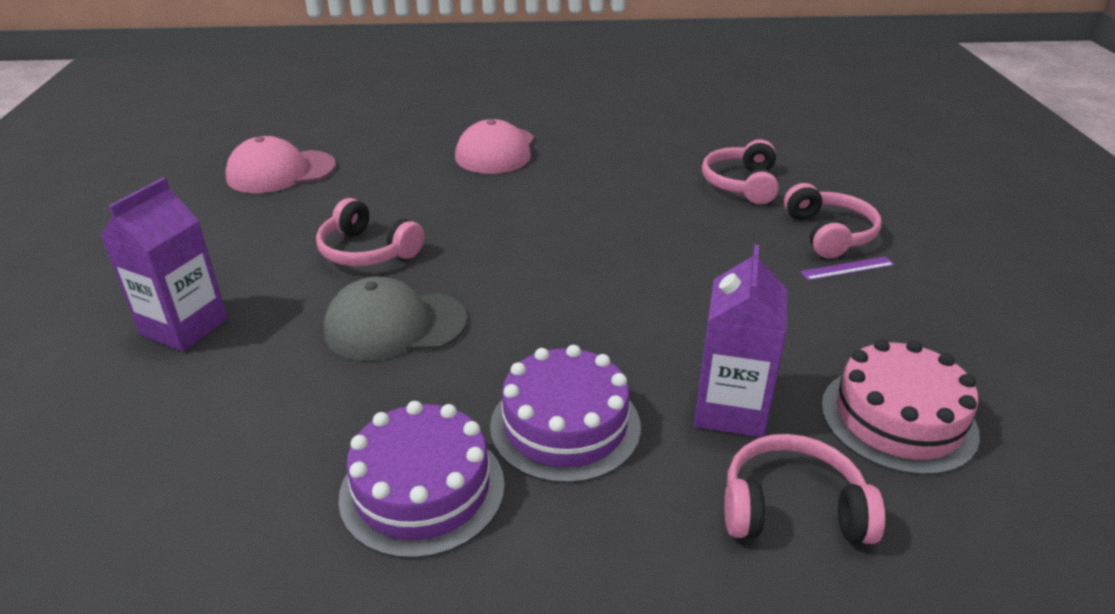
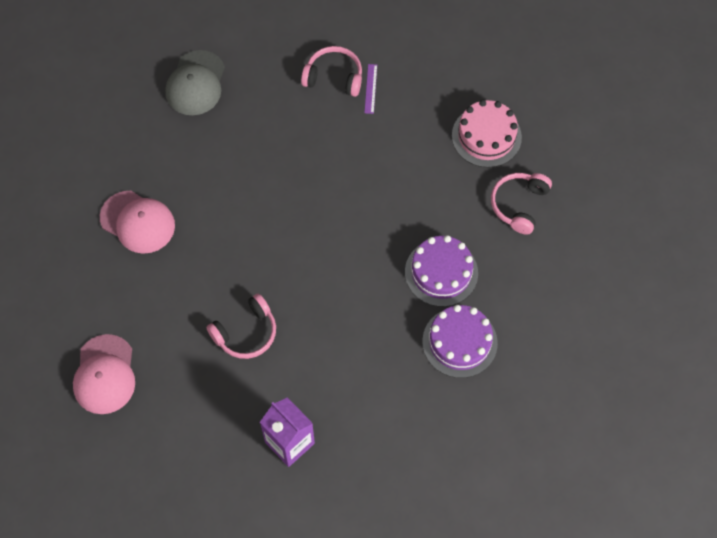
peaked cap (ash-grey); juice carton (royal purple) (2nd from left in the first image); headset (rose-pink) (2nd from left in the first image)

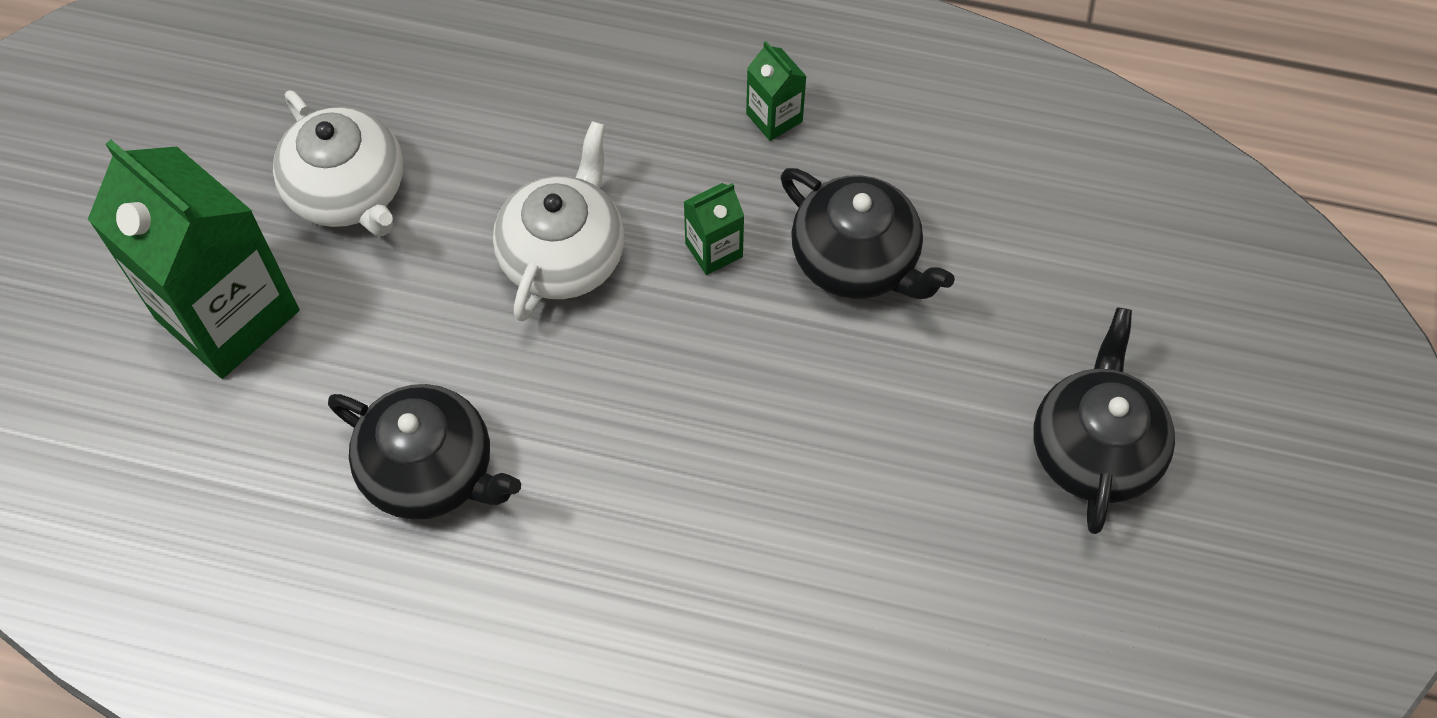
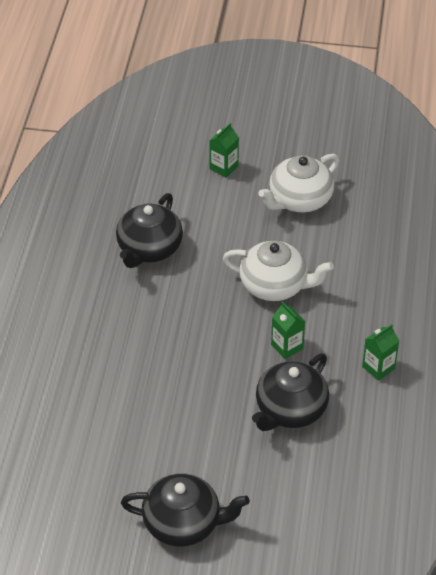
juice carton (green) (1st from left)

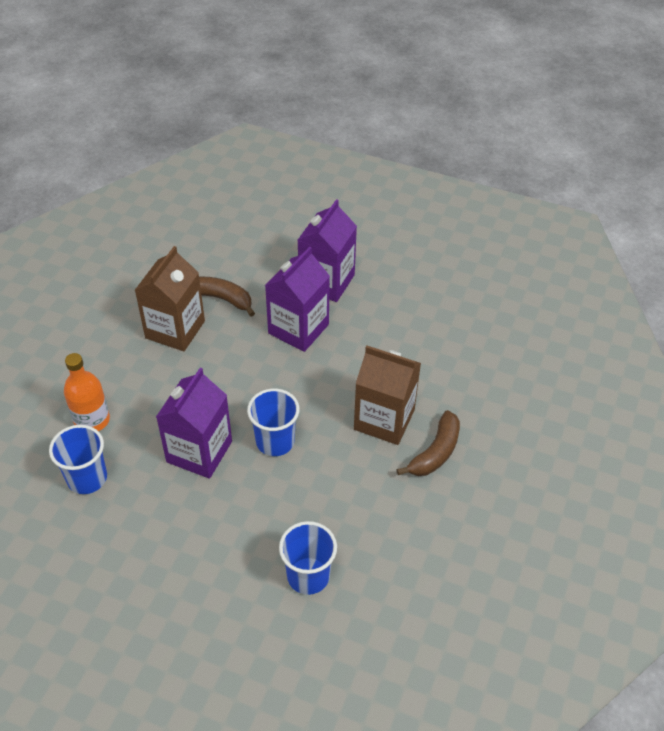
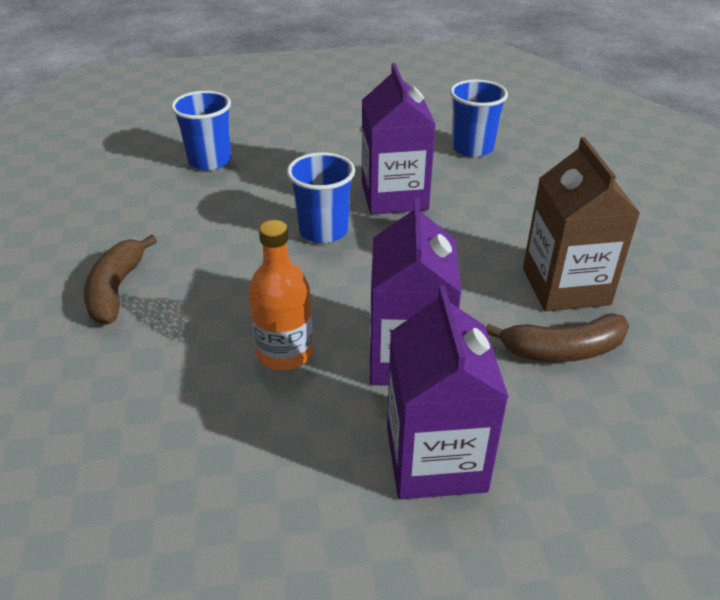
drink bottle (orange-coloured); juice carton (brown) (2nd from left in the first image)

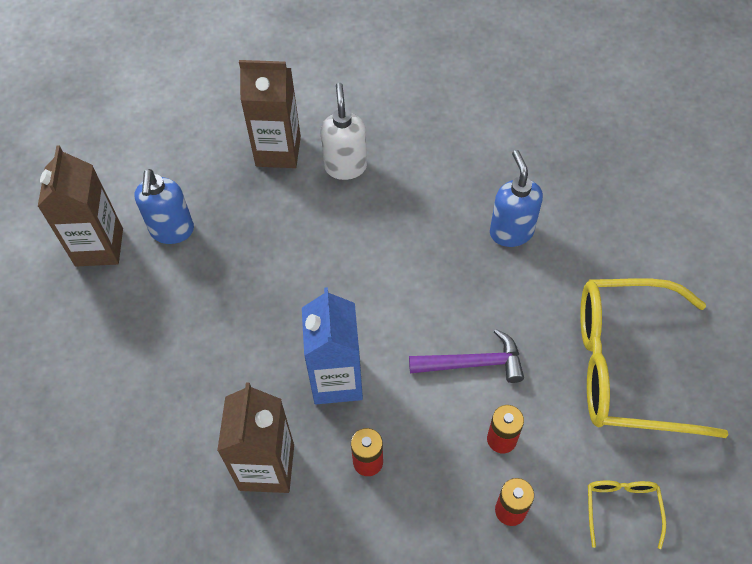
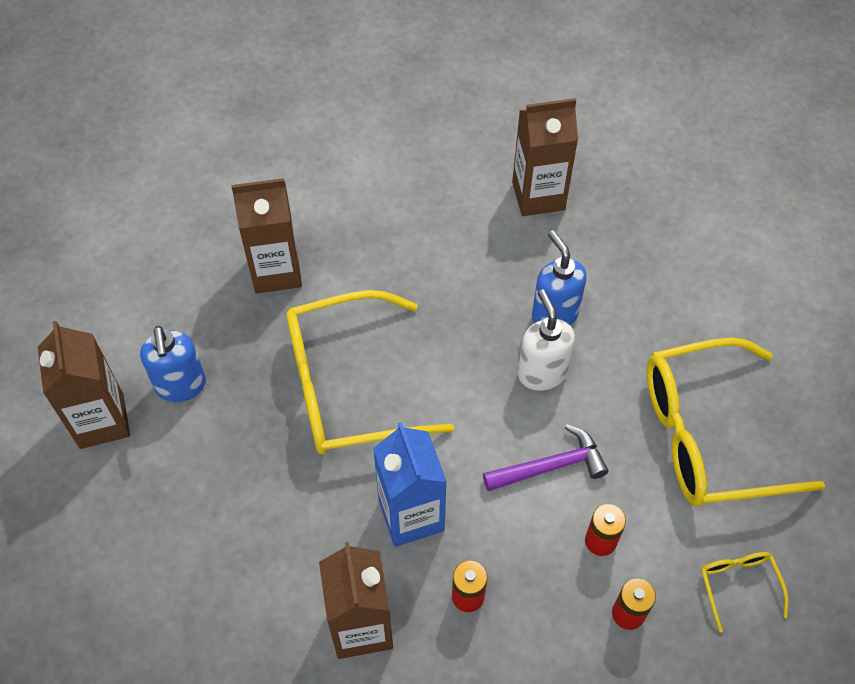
pump bottle (white); spectacles (bright yellow) (1st from left); juice carton (brown) (4th from left)

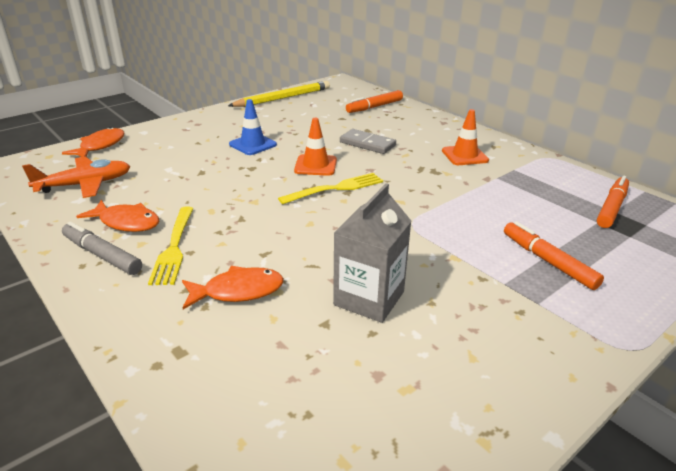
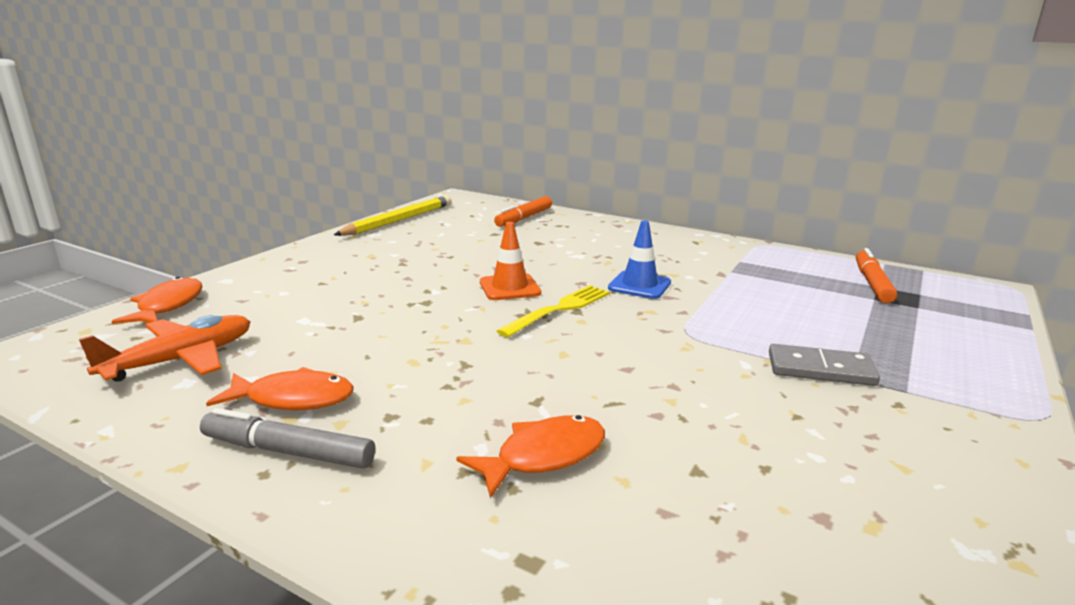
table fork (bright yellow) (1st from left in the first image); traffic cone (blue); juice carton (ash-grey); domino (ash-grey); traffic cone (orange-coloured) (2nd from left in the first image); felt pen (orange-coloured) (2nd from left in the first image)

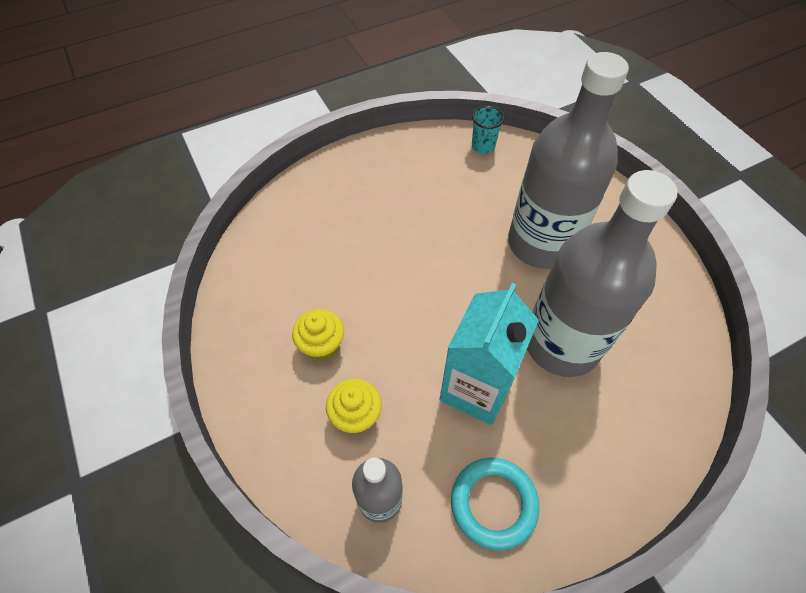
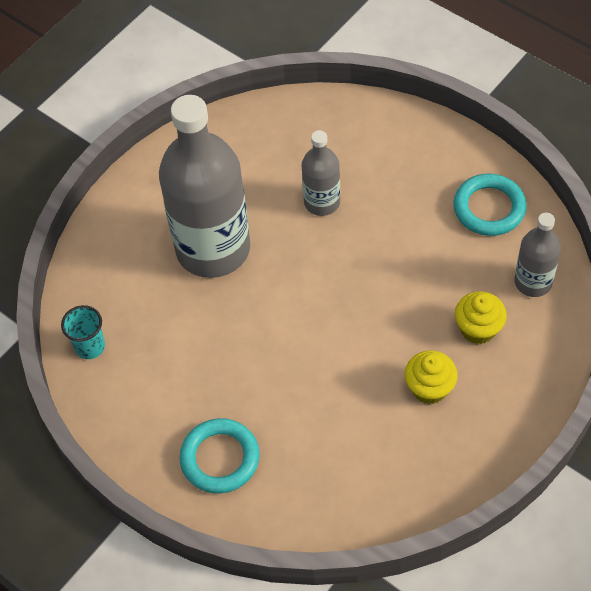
juice carton (aqua); drink bottle (ash-grey) (2nd from left); ring (aqua) (1st from left)

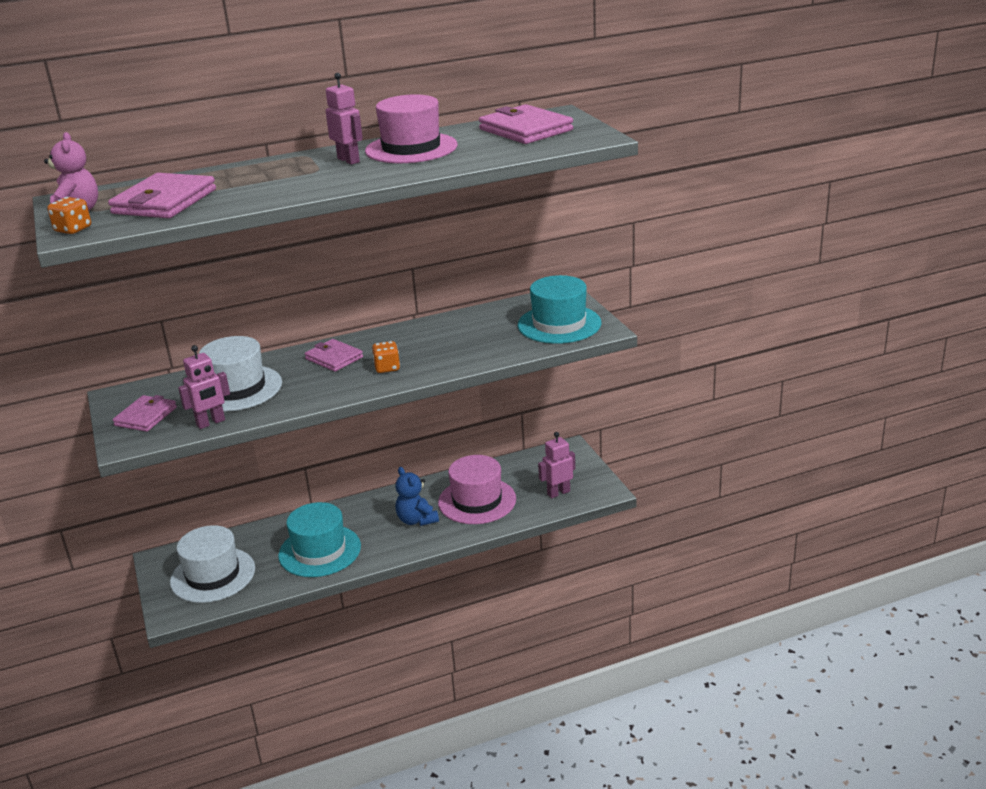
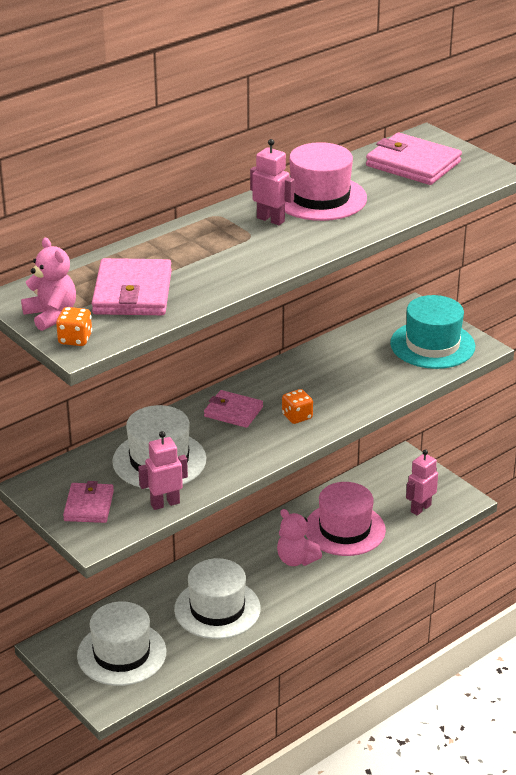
robot (rose-pink) (1st from left); tall hat (white) (3rd from left); stuffed bear (rose-pink) (2nd from left)

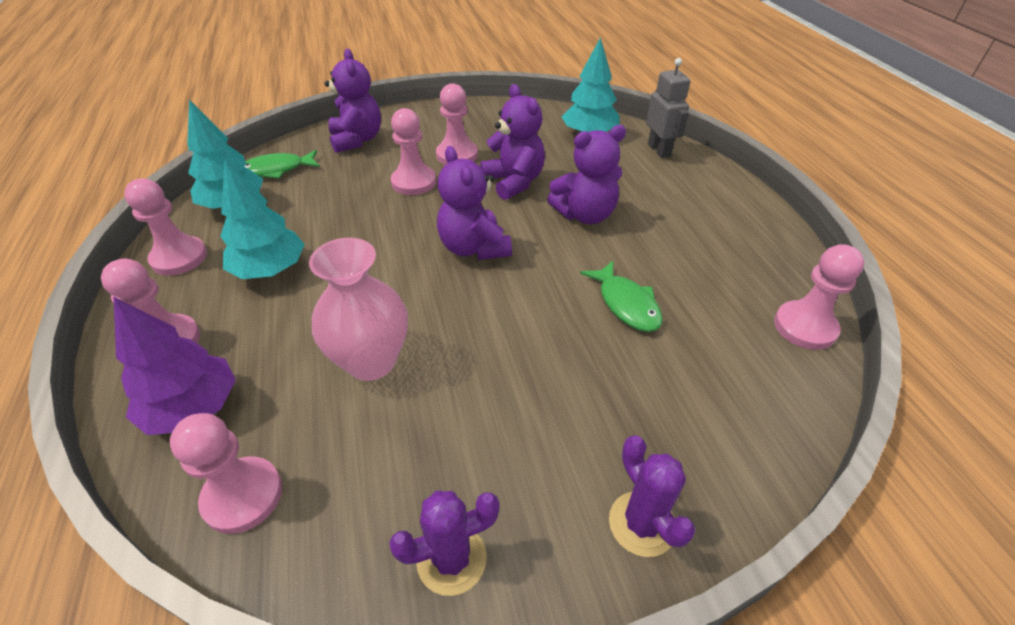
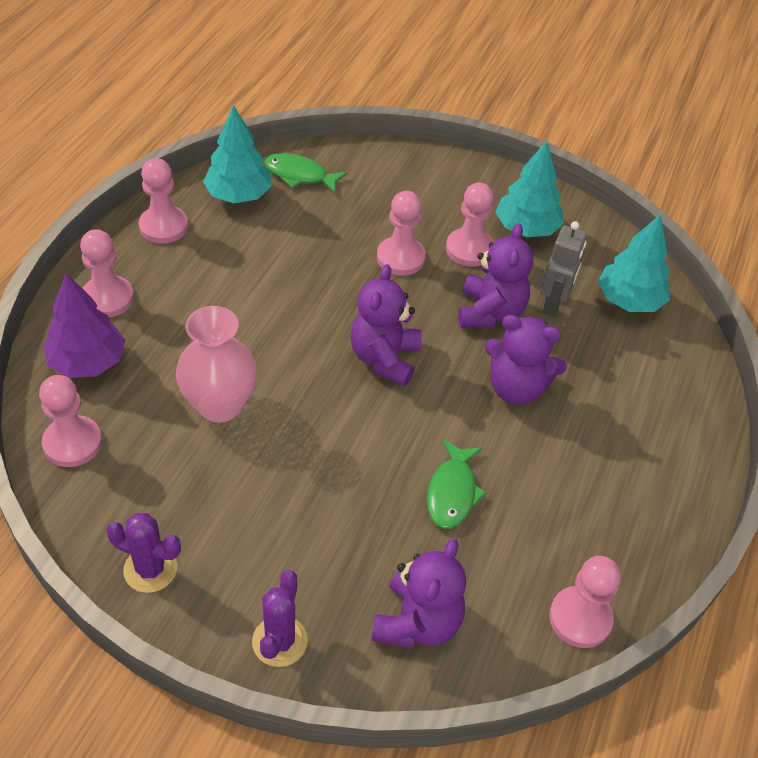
fir tree (aqua) (2nd from left); stuffed bear (royal purple) (2nd from left); robot (ash-grey)

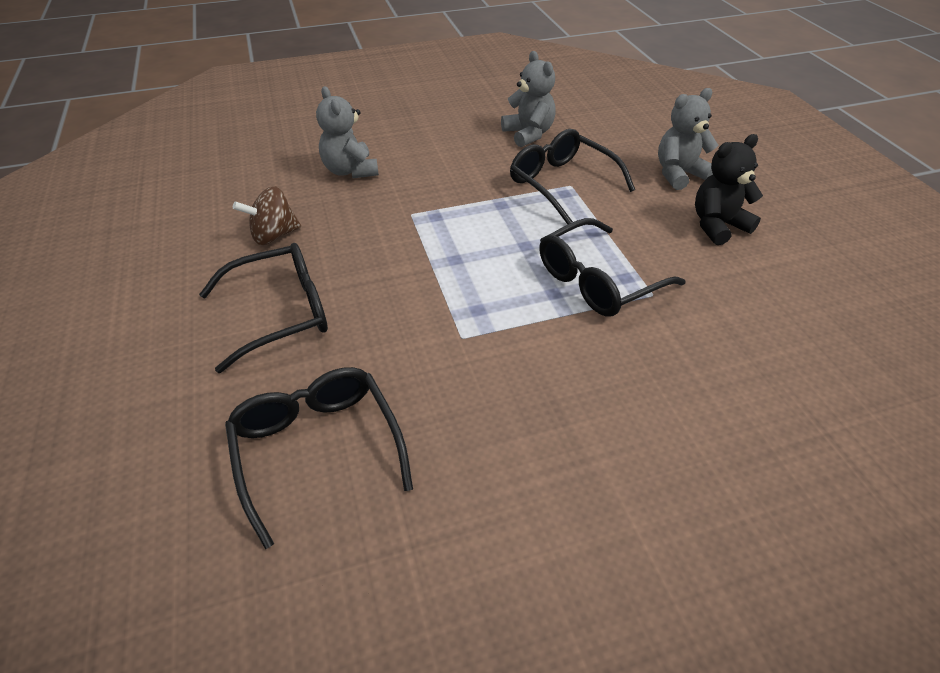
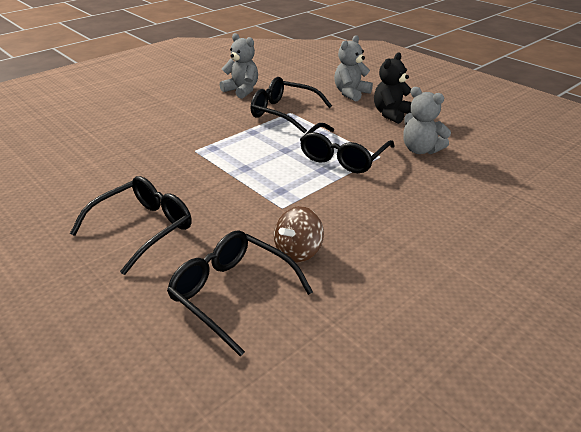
whirligig (brown); stuffed bear (ash-grey) (3rd from left)

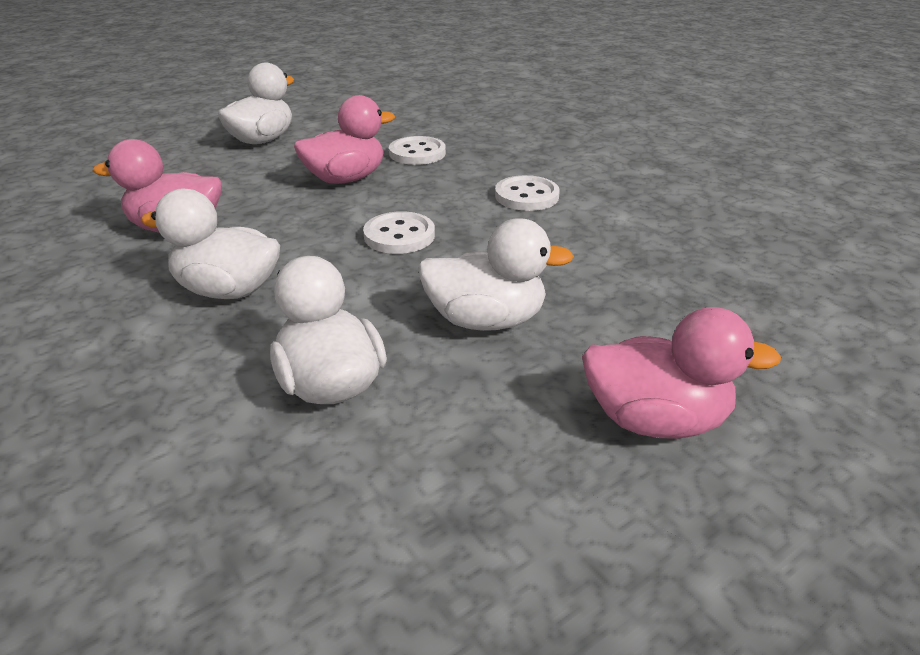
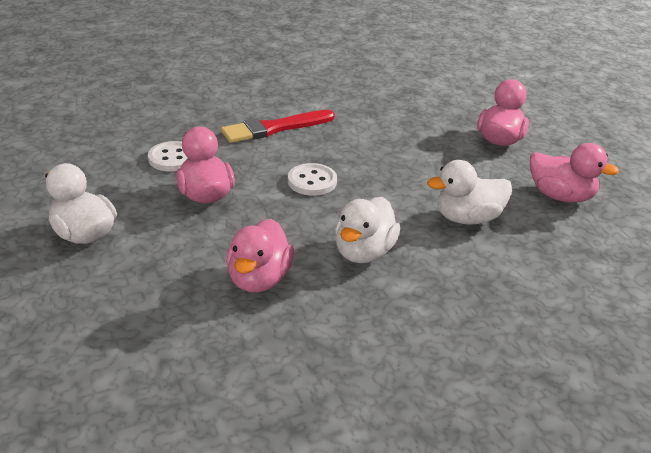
rubber duck (white) (4th from left in the first image); paint brush (crimson); rubber duck (rose-pink) (4th from left)

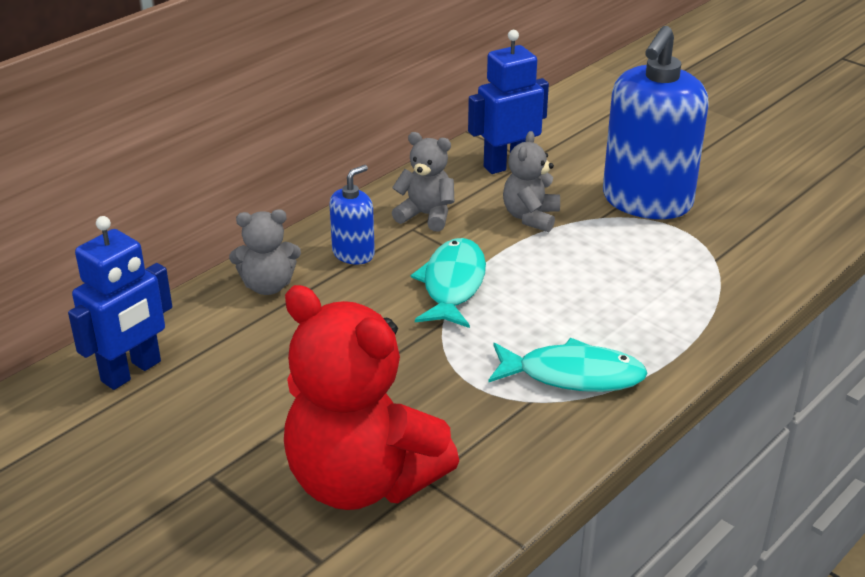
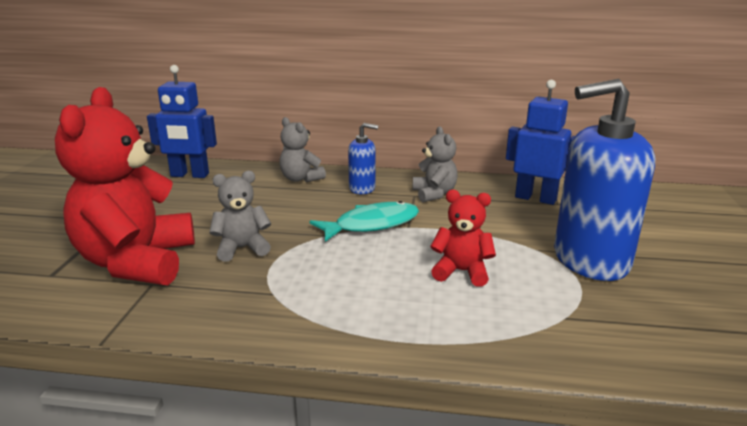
fish (aqua) (2nd from left in the first image); stuffed bear (ash-grey) (1st from left); stuffed bear (crimson) (2nd from left)

